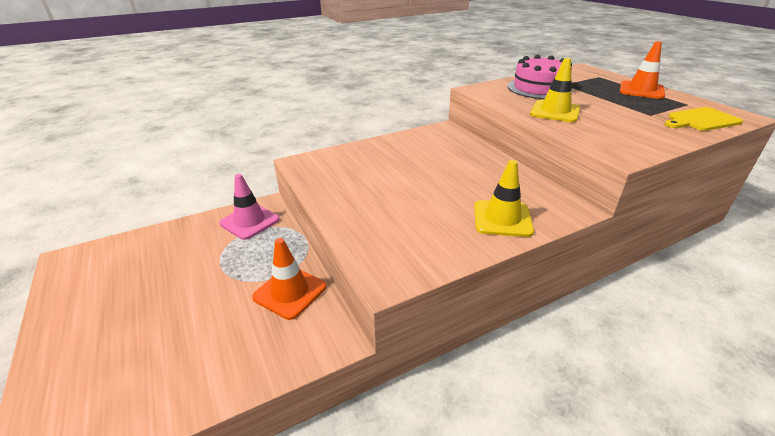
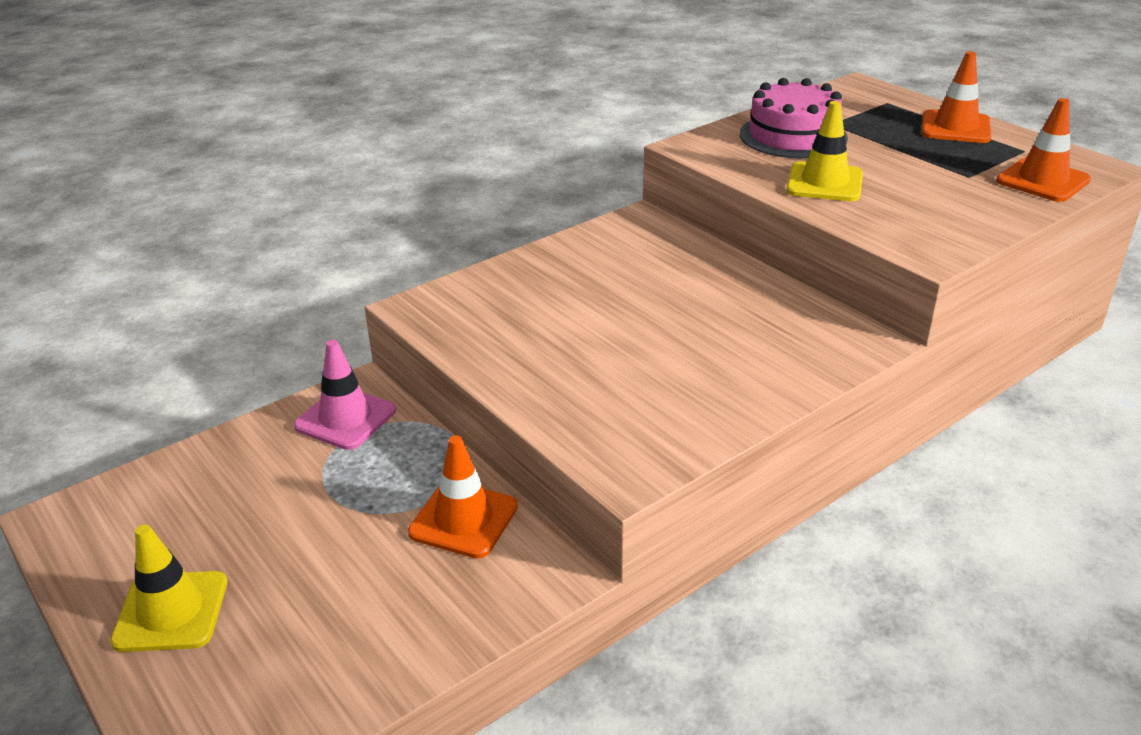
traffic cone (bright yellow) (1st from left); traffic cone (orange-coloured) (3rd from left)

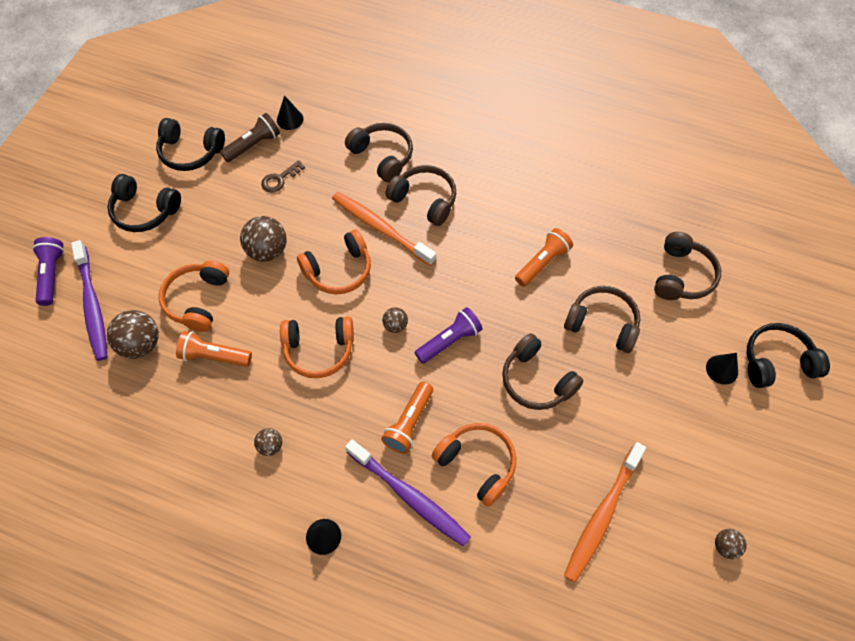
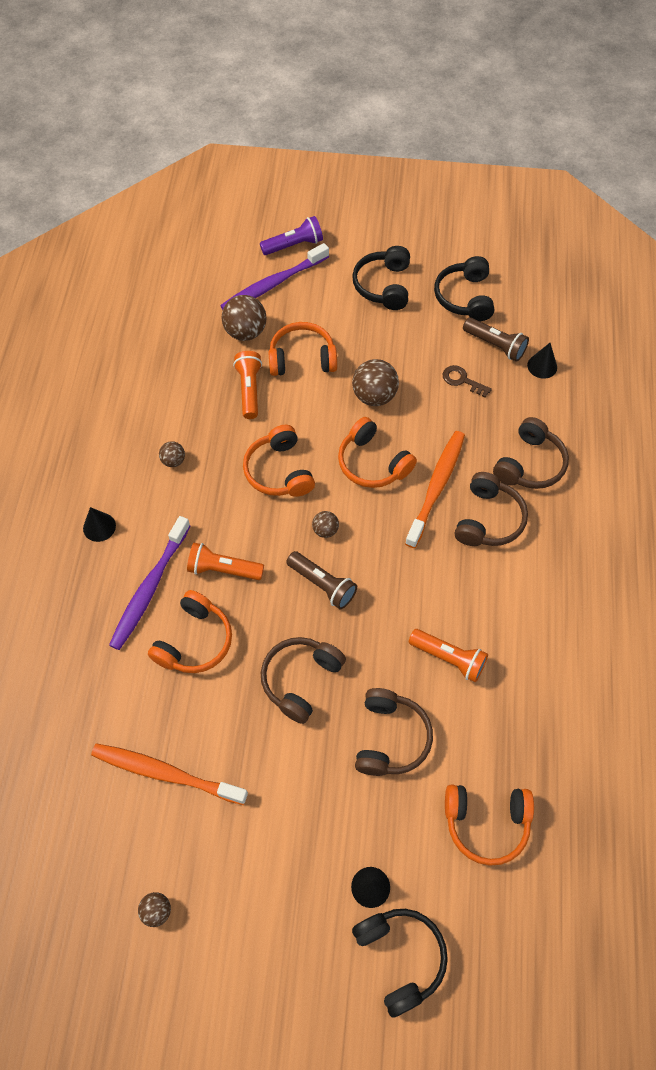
flashlight (brown) (1st from left); headset (orange-coloured) (5th from left)

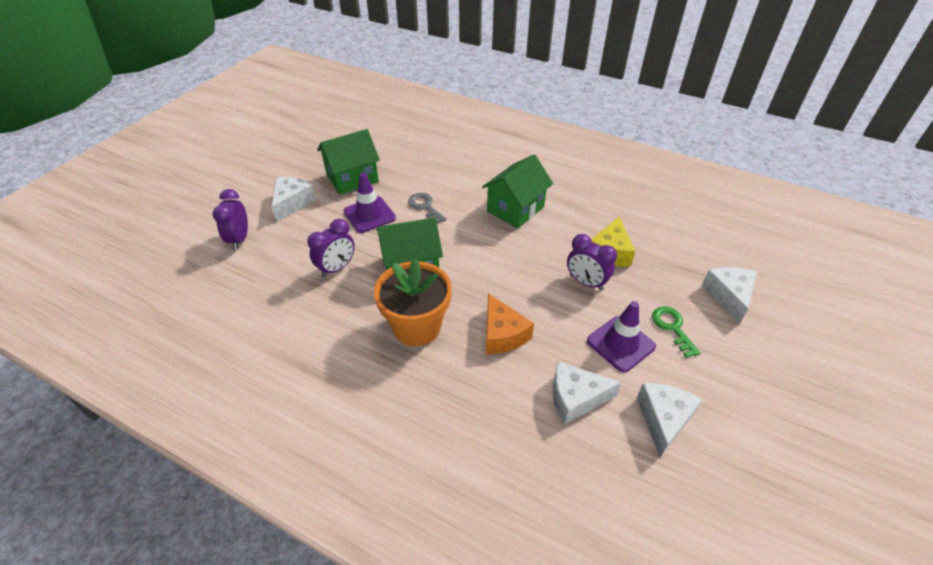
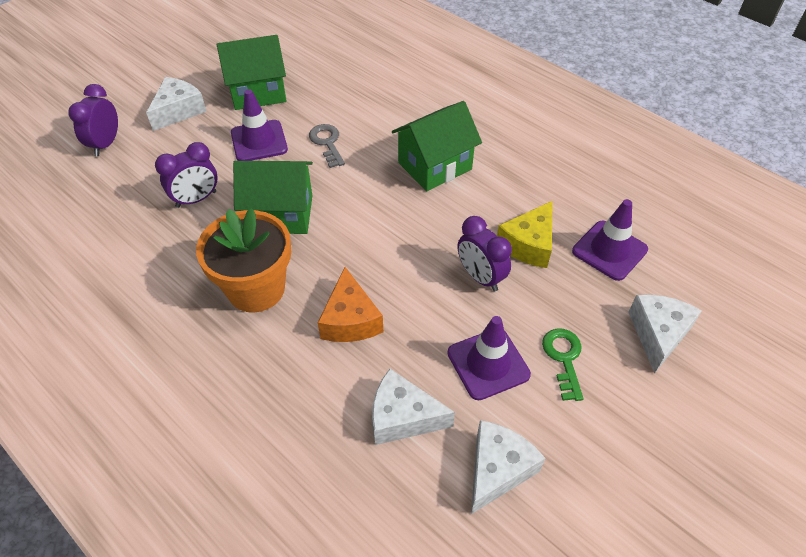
traffic cone (royal purple) (3rd from left)

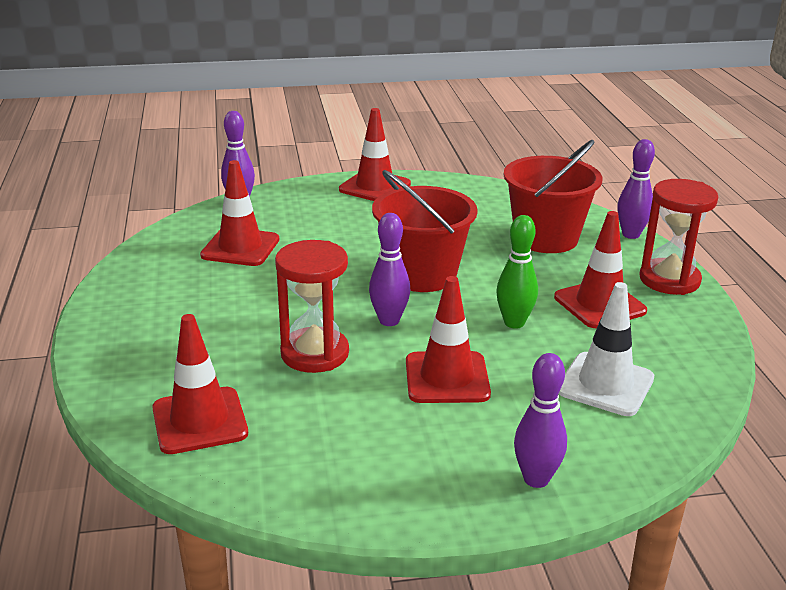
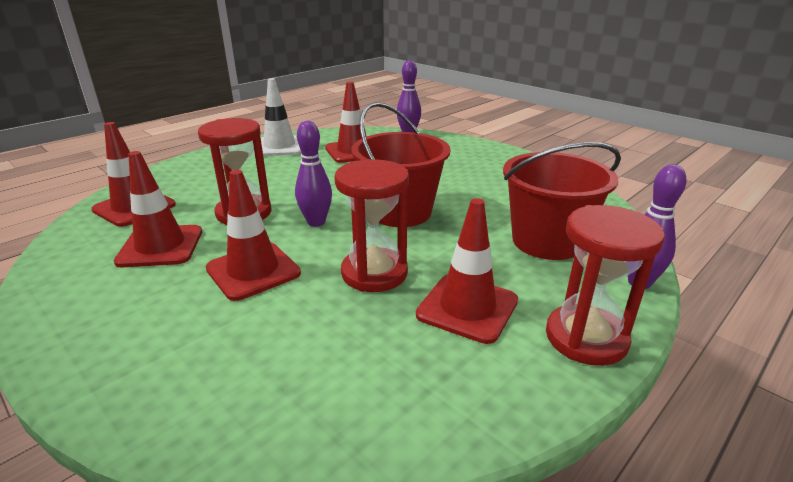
traffic cone (crimson) (2nd from left); sand timer (crimson) (2nd from left); skittle (royal purple) (3rd from left in the first image); traffic cone (white)

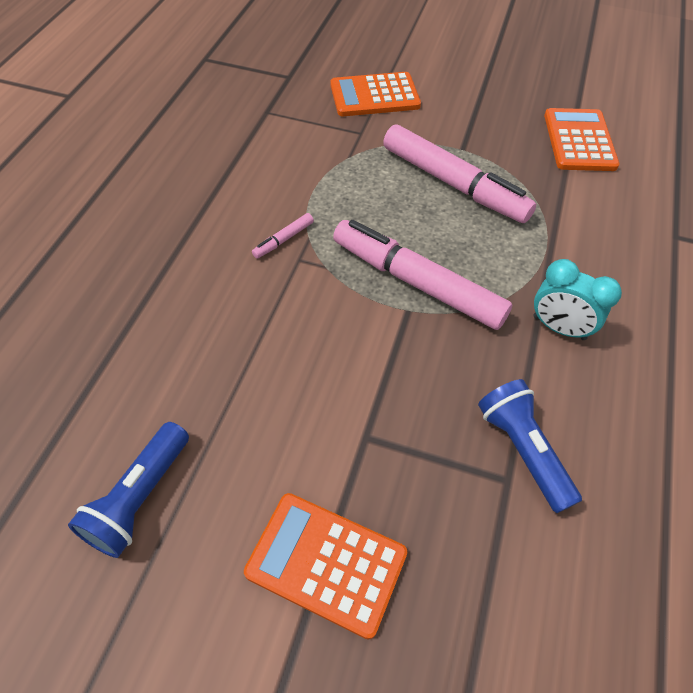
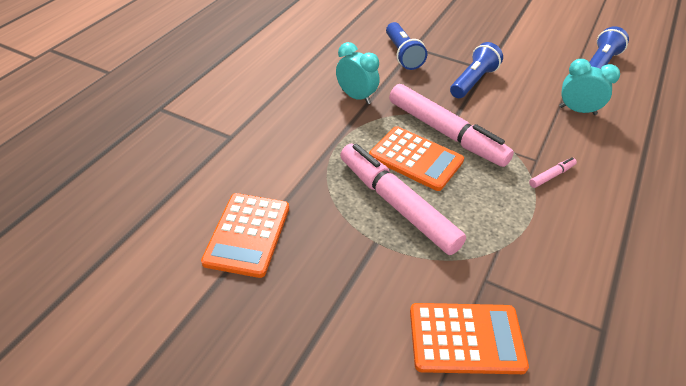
calculator (orange-coloured) (2nd from left); flashlight (blue) (2nd from left); clock (aqua) (2nd from left)

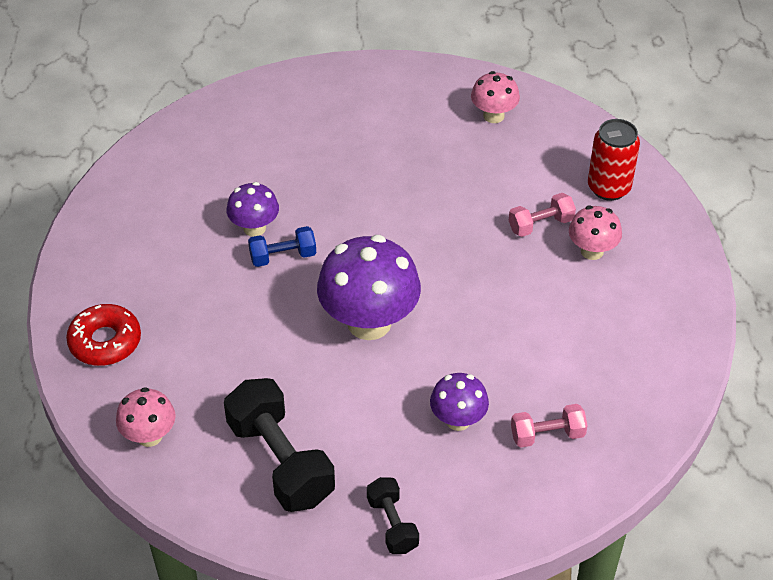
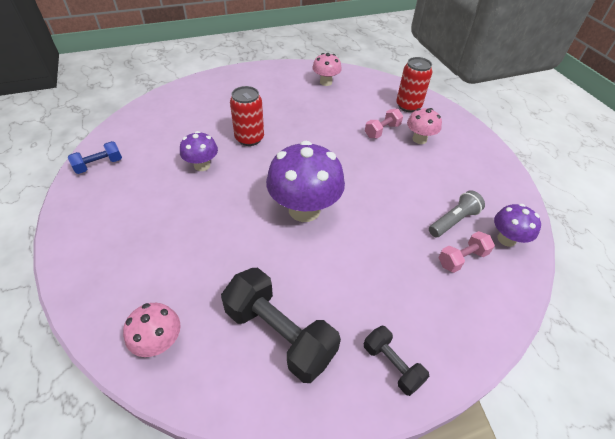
glazed donut (crimson); free weight (blue); fungus (royal purple) (3rd from left); tin (crimson) (1st from left); flashlight (ash-grey)

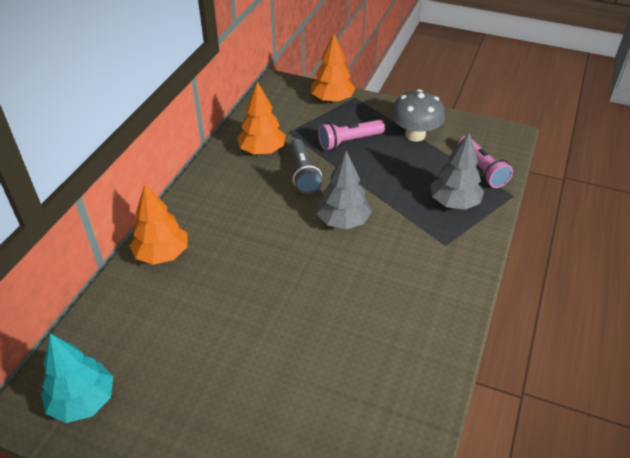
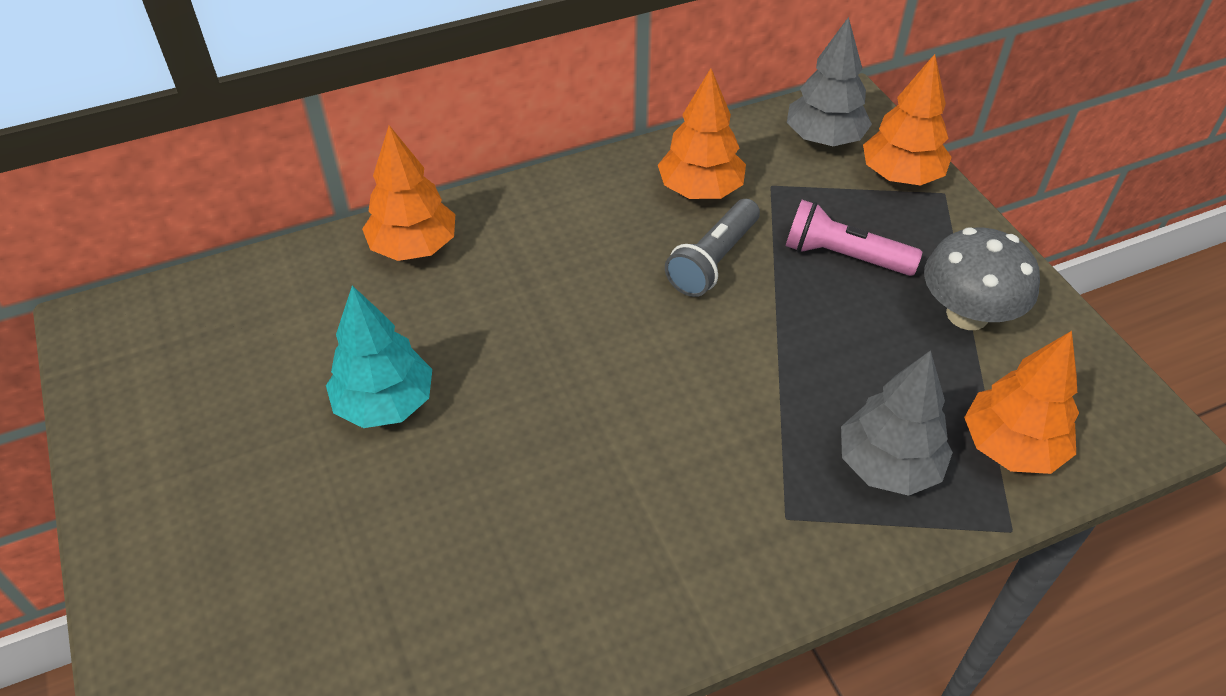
fir tree (aqua); fir tree (ash-grey) (1st from left); fir tree (orange-coloured) (4th from left)

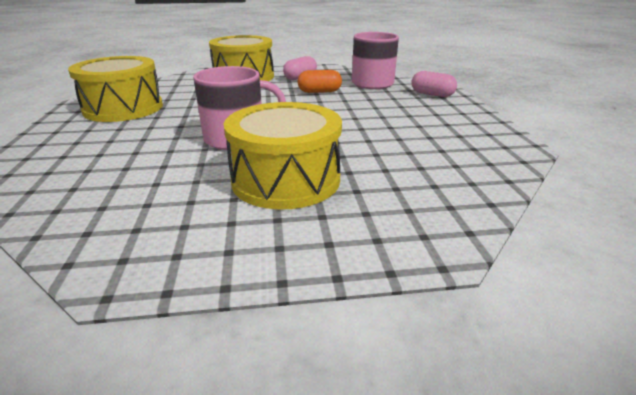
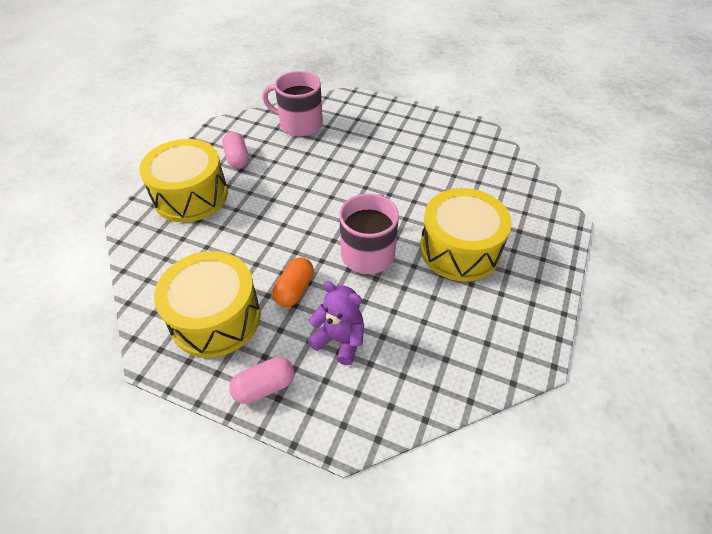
capsule (orange-coloured); capsule (rose-pink) (2nd from left); stuffed bear (royal purple)

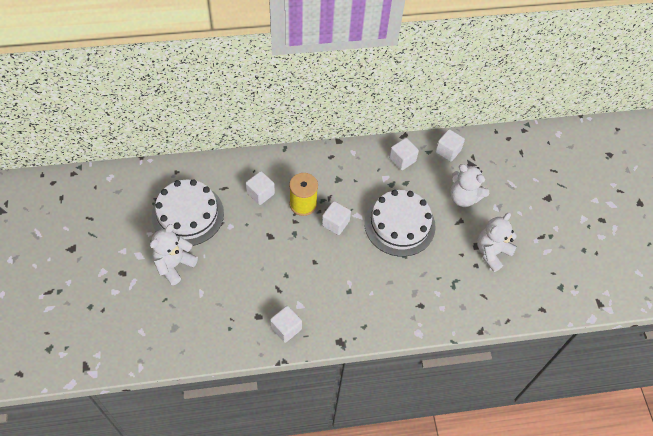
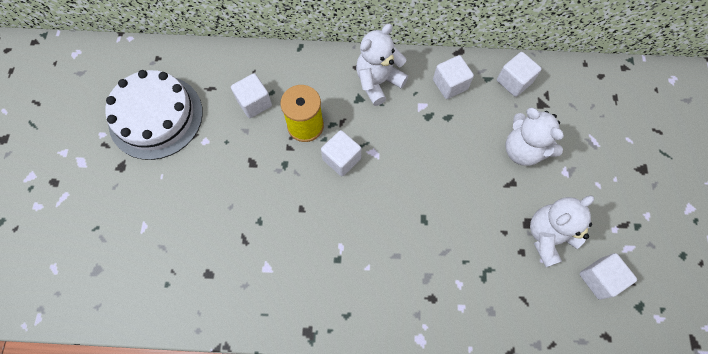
stuffed bear (white) (1st from left); block (white) (5th from left); cake (white) (2nd from left in the first image)

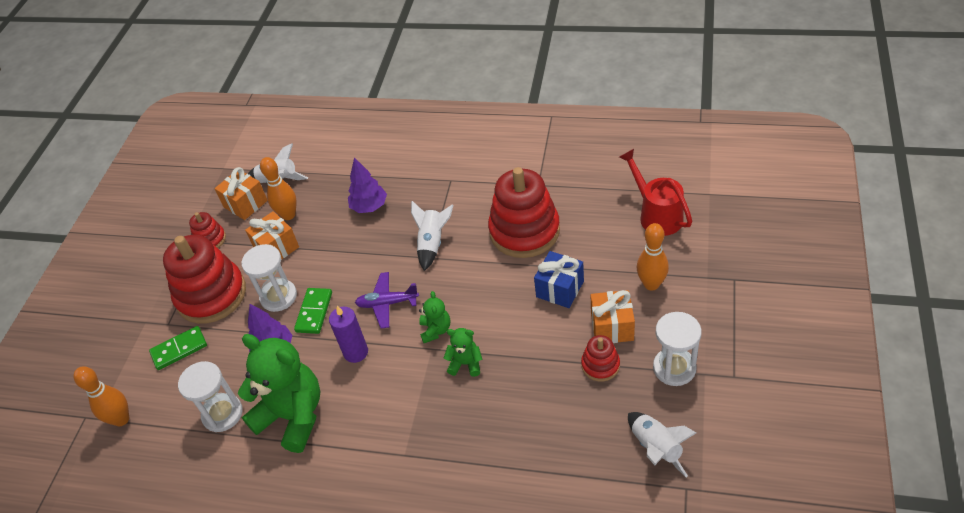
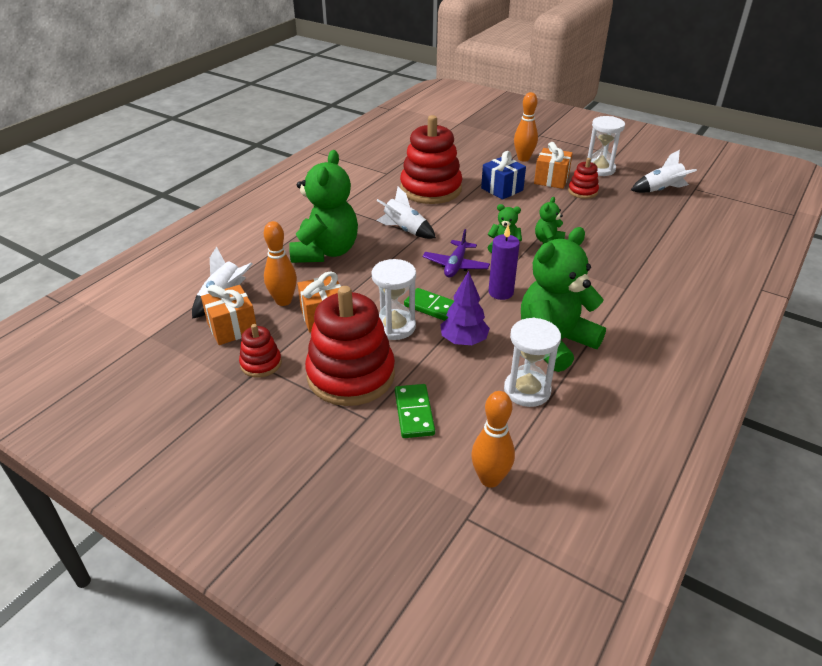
stuffed bear (green) (1st from left); watering pot (crimson)

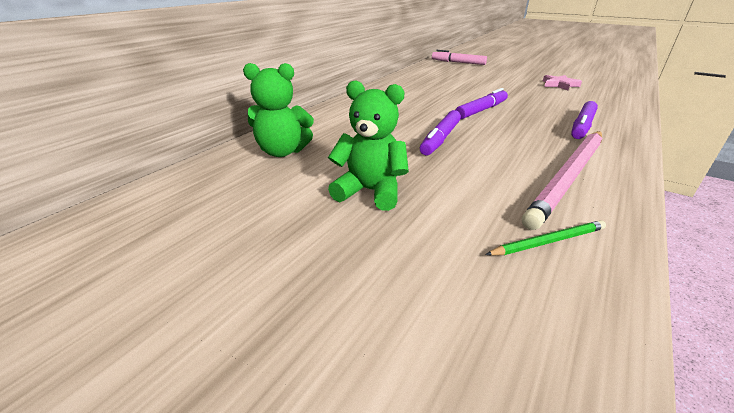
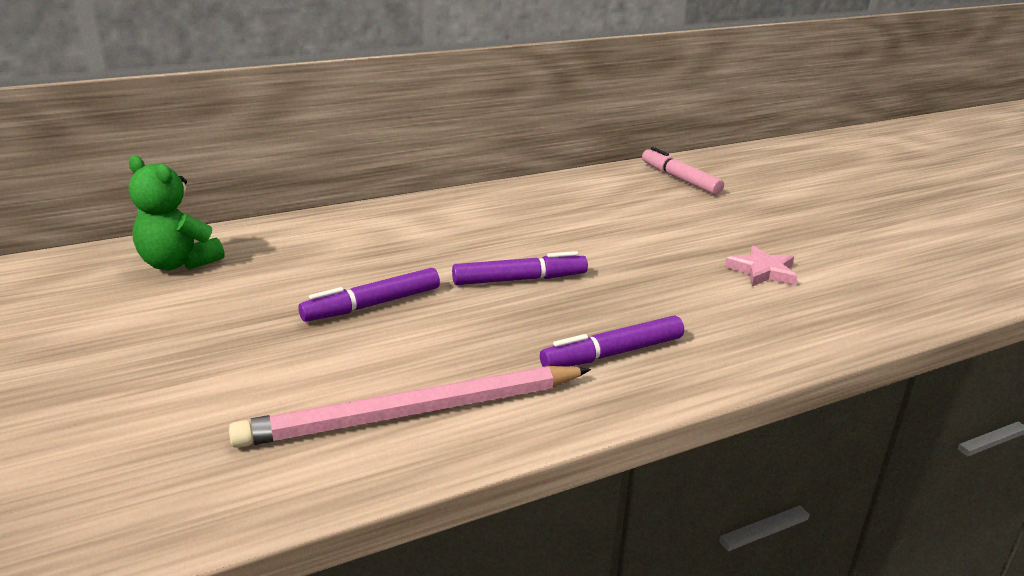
stuffed bear (green) (2nd from left in the first image); wooden pencil (green)

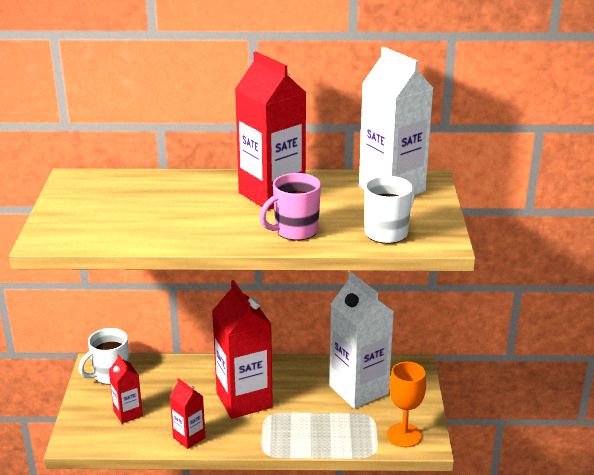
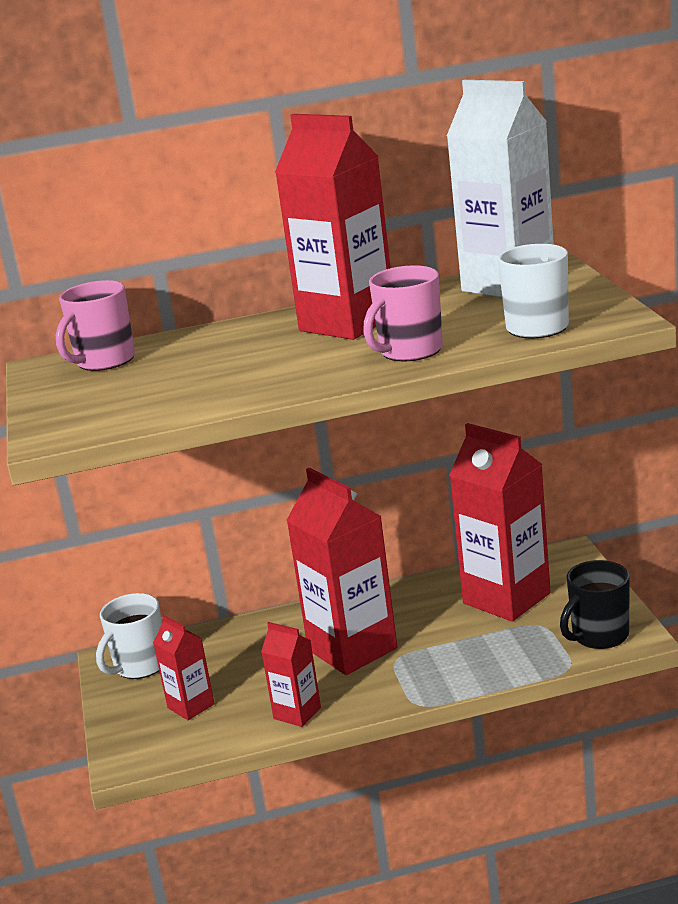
juice carton (crimson) (5th from left); coffee mug (black); coffee mug (rose-pink) (1st from left)

